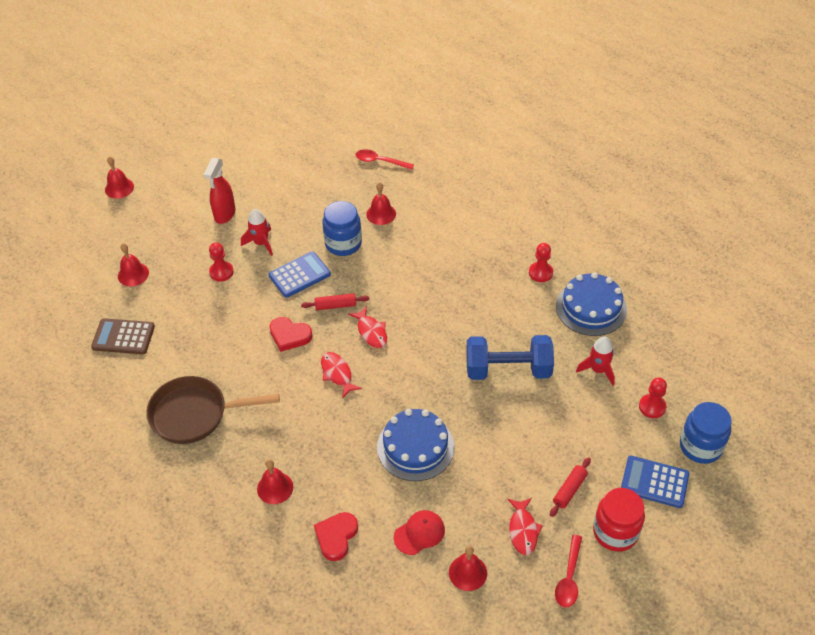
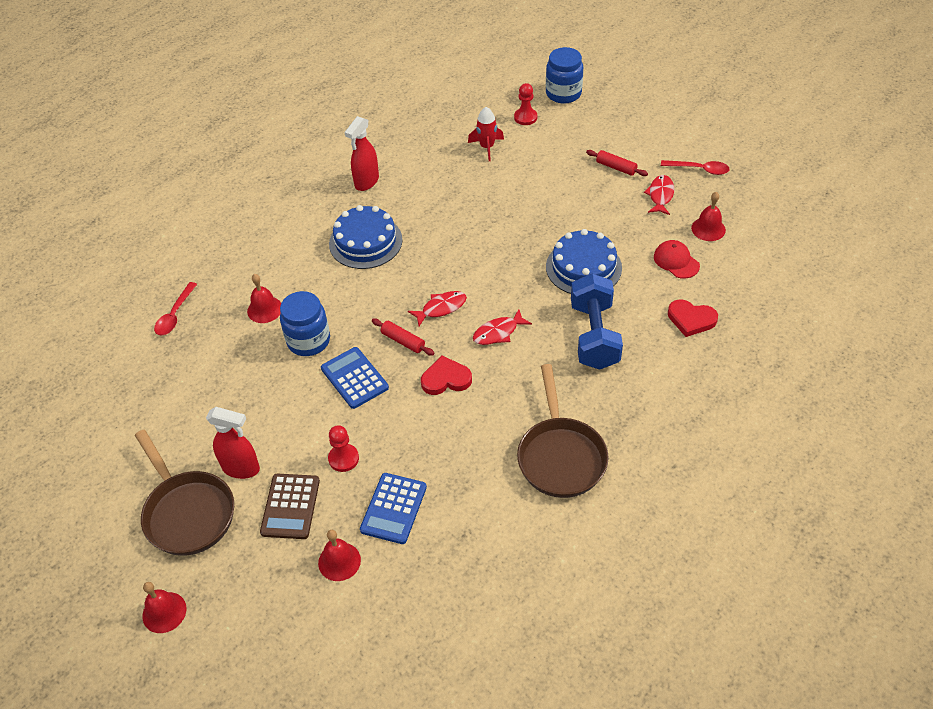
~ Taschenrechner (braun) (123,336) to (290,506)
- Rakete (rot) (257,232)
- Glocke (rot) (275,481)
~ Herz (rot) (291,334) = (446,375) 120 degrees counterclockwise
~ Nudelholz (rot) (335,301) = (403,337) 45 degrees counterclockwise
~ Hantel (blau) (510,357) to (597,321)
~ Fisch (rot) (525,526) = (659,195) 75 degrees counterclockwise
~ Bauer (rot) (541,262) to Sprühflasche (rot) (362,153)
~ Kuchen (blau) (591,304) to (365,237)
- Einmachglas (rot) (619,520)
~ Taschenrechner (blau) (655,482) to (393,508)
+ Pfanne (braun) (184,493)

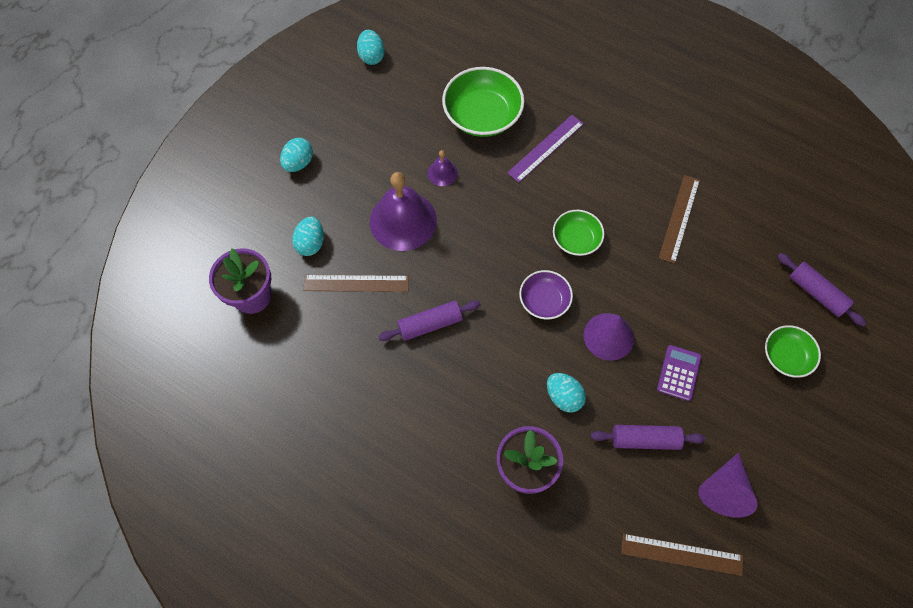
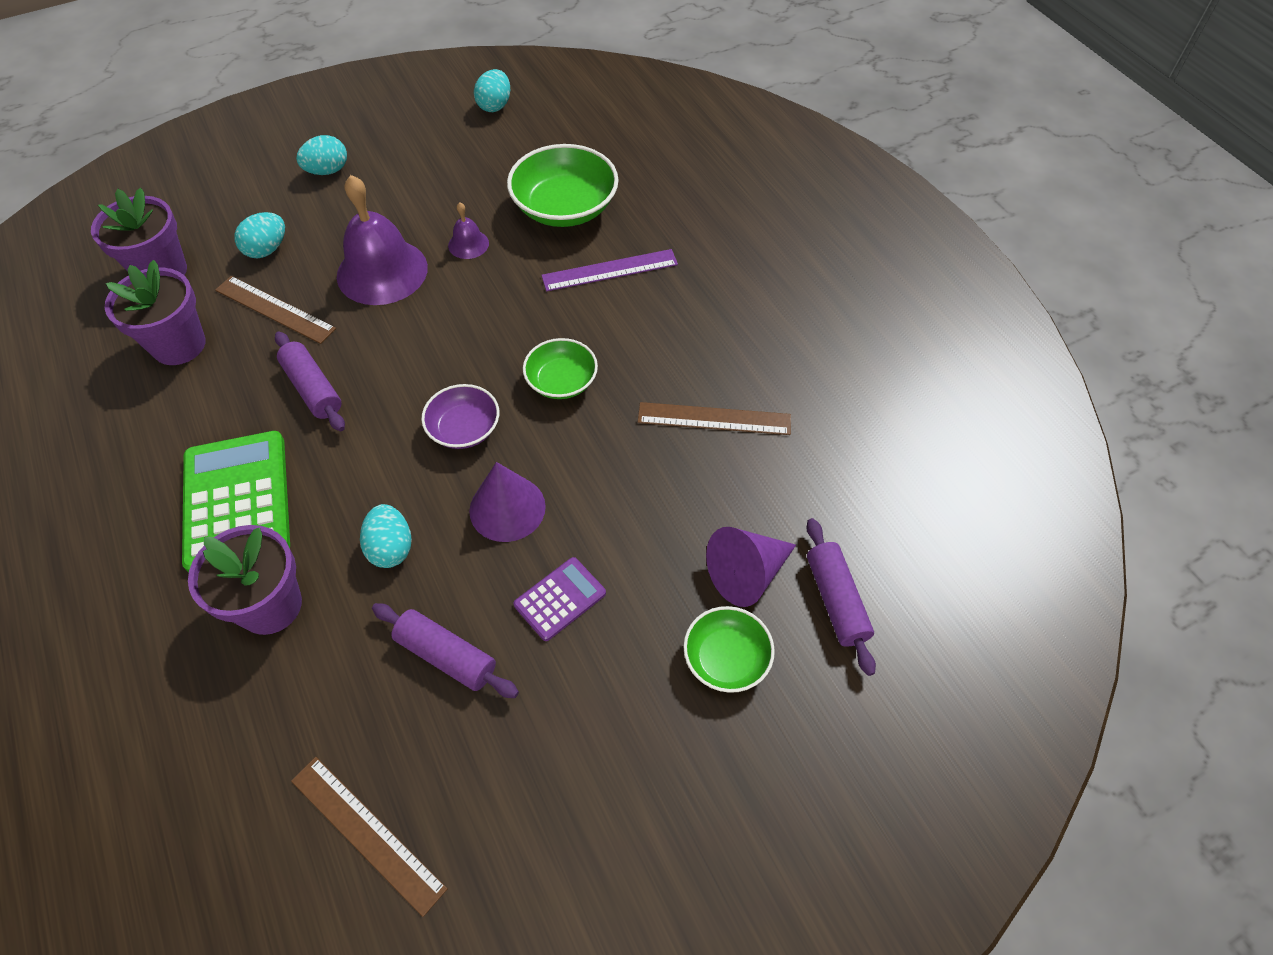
~ Nudelholz (lila) (429,321) = (310,381) 45 degrees clockwise
~ Lineal (braun) (679,219) = (714,418) 45 degrees clockwise
~ Kegel (lila) (728,485) to (751,567)
+ Blumentopf (lila) (155,312)
+ Taschenrechner (grün) (236,502)

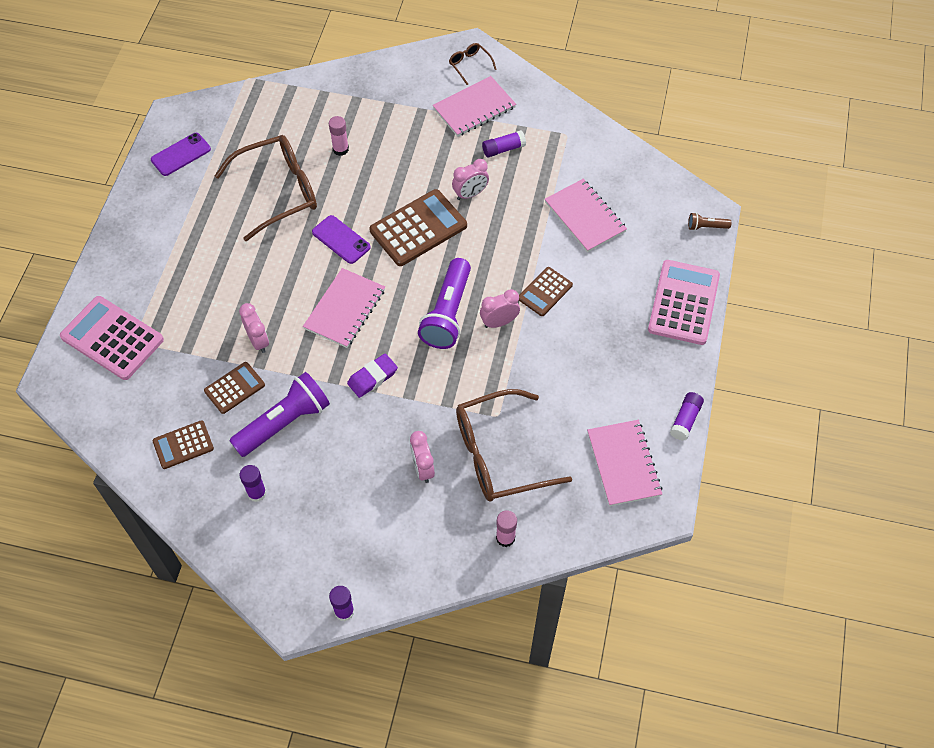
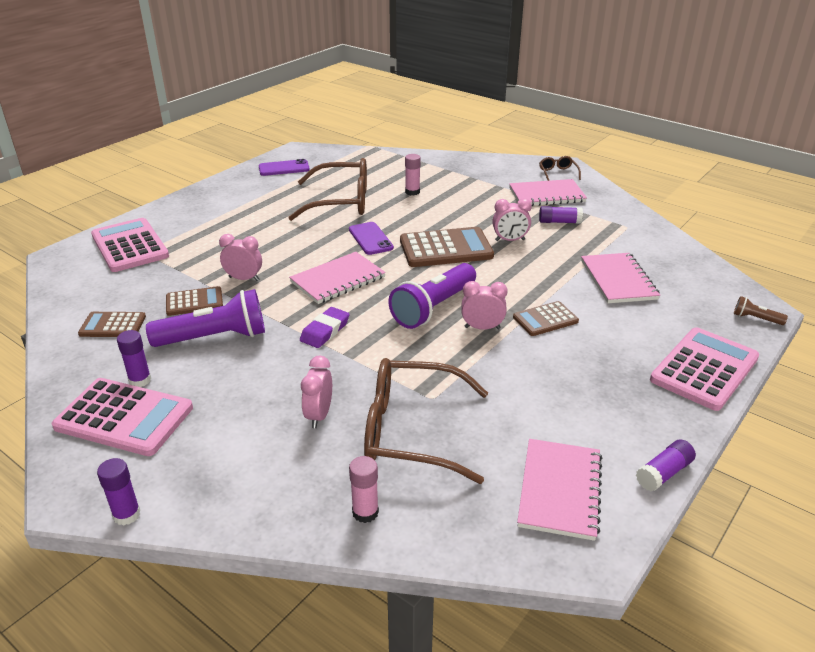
~ Wecker (rosa) (254,328) = (240,257) 75 degrees counterclockwise
~ Radiergummi (lila) (372,375) = (325,327) 45 degrees counterclockwise
+ Taschenrechner (rosa) (122,417)

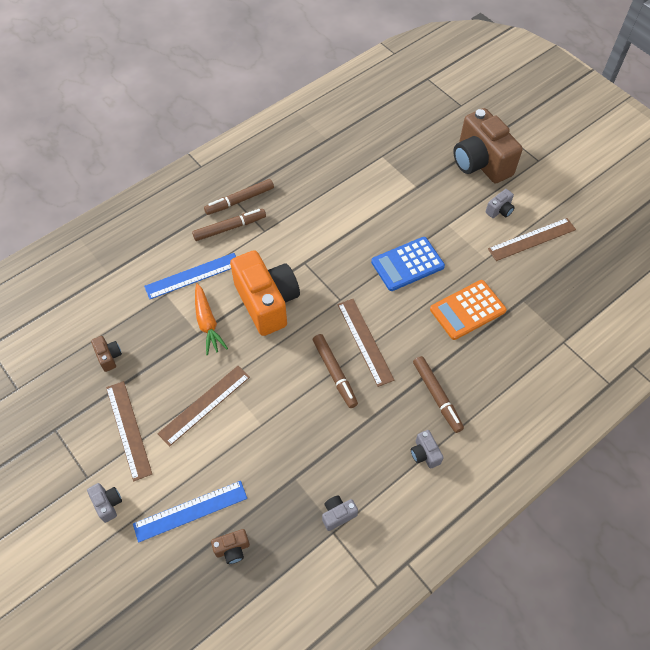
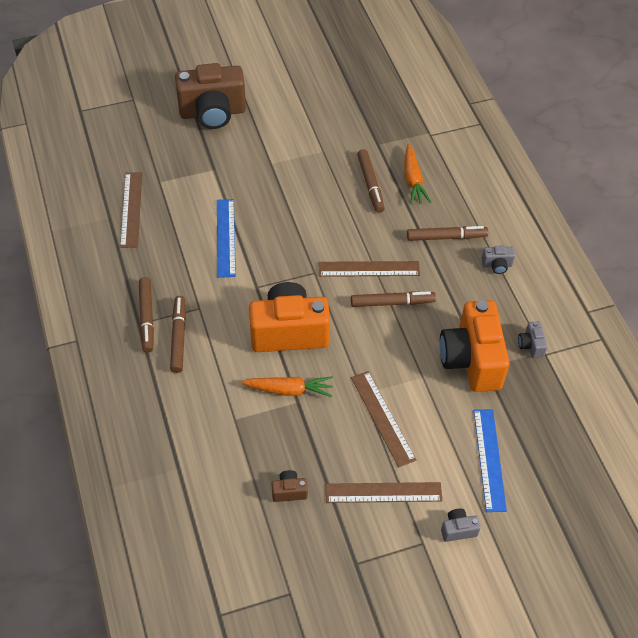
~ Lineal (blau) (190,276) to (226,238)
- Kamera (braun) (230,546)
- Taschenrechner (blau) (408,264)
~ Taschenrechner (orange) (468,310) to Filzstift (braun) (371,181)
- Kamera (grau) (500,203)
~ Lineal (braun) (532,239) to (131,210)
+ Karotte (orange) (418,174)
+ Kamera (orange) (474,346)

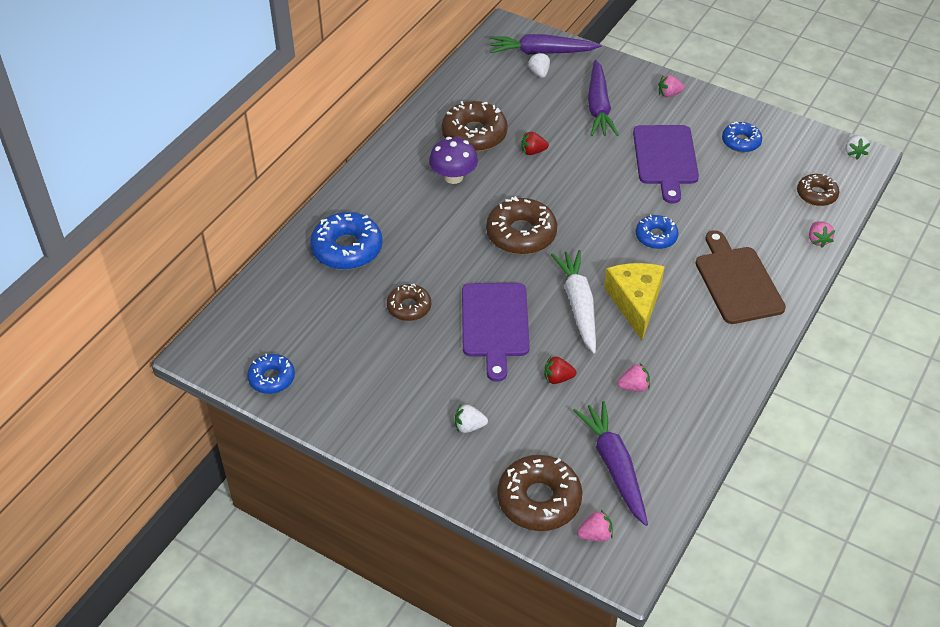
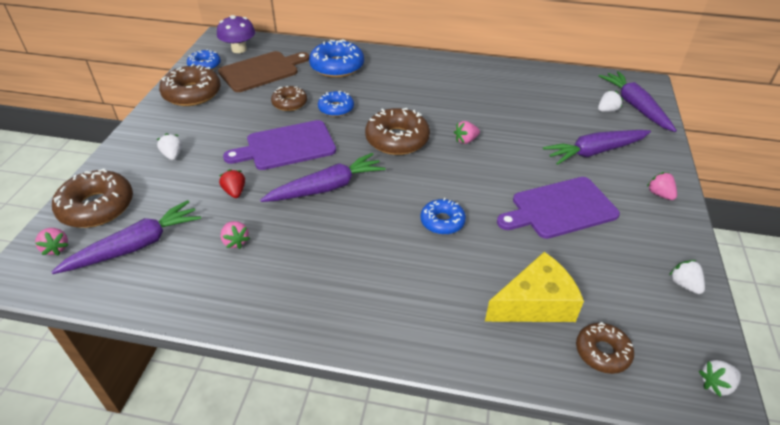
~ Pilz (lila) (453,160) to (236,34)
~ Donut (braun) (475,126) to (190,85)
- Erdbeere (rot) (535,143)
~ Karotte (weiß) (573,301) to Karotte (lila) (323,177)
~ Käse (gelb) (634,301) to (534,287)
~ Schneidebrett (braun) (741,277) to (263,71)
~ Donut (blau) (742,136) to (336,104)
~ Erdbeere (rosa) (822,234) to (467,132)
+ Erdbeere (weiß) (687,277)

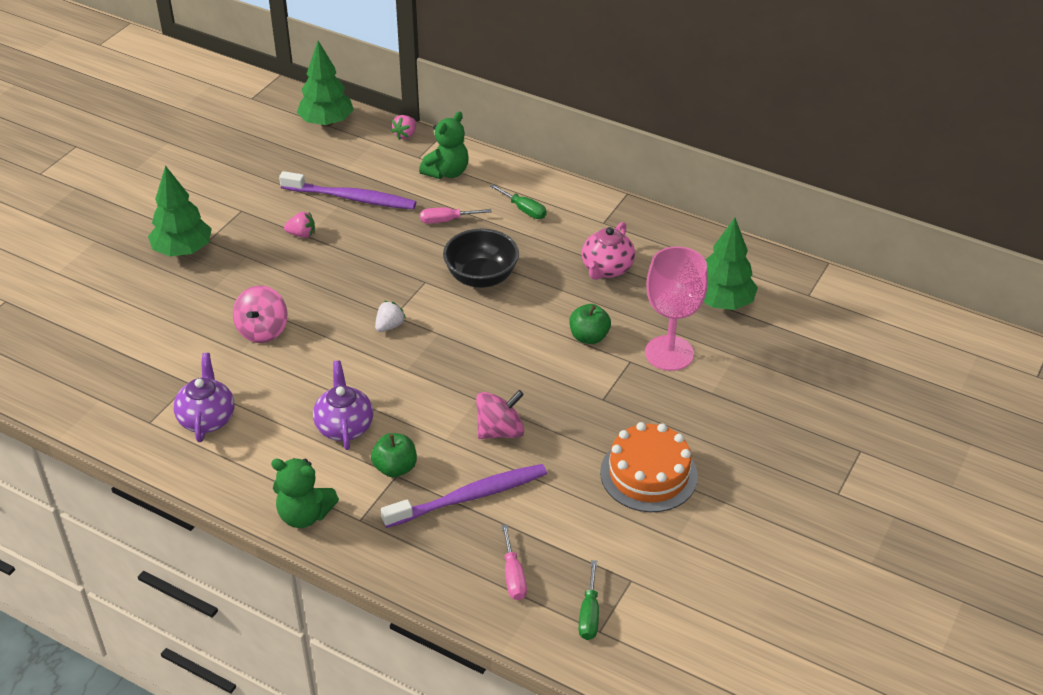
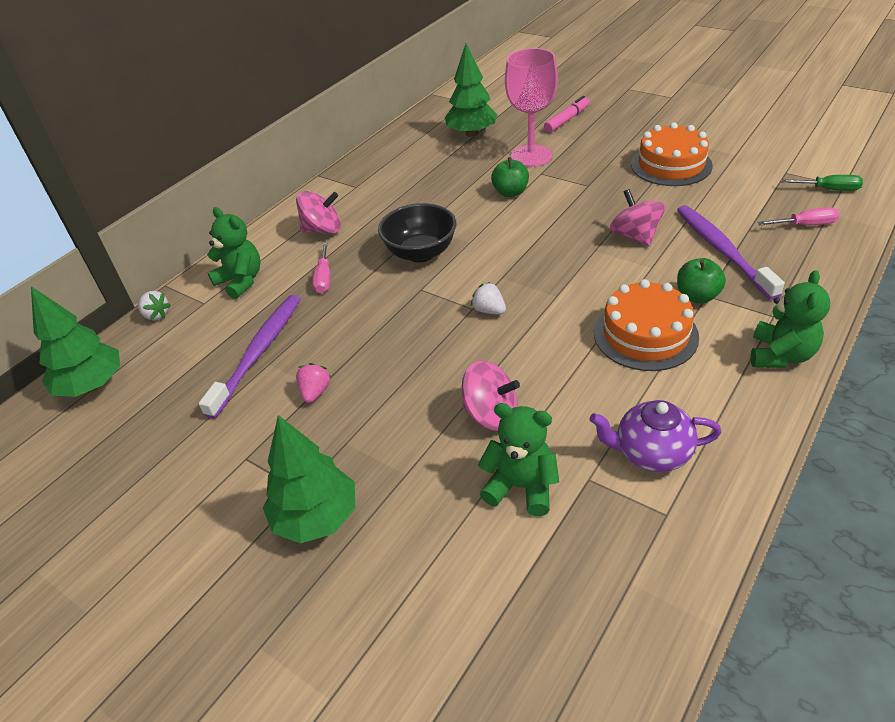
~ Teekanne (lila) (343,405) to Kuchen (orange) (646,325)
~ Erdbeere (rosa) (403,127) to Erdbeere (weiß) (154,305)
~ Schraubenzieher (grün) (518,201) to Kreisel (rosa) (318,212)
- Teekanne (rosa) (608,251)
+ Teddybär (grün) (518,459)
+ Filzstift (rosa) (567,114)

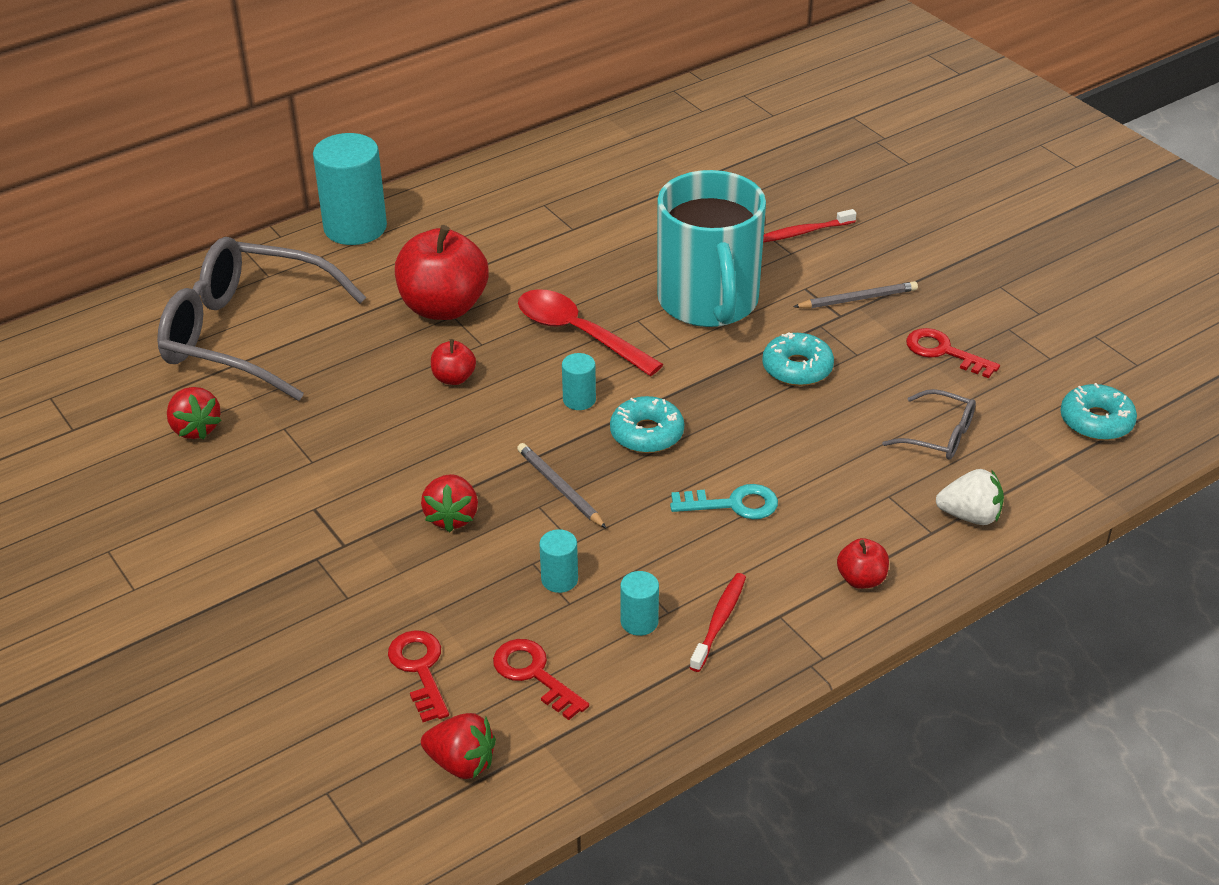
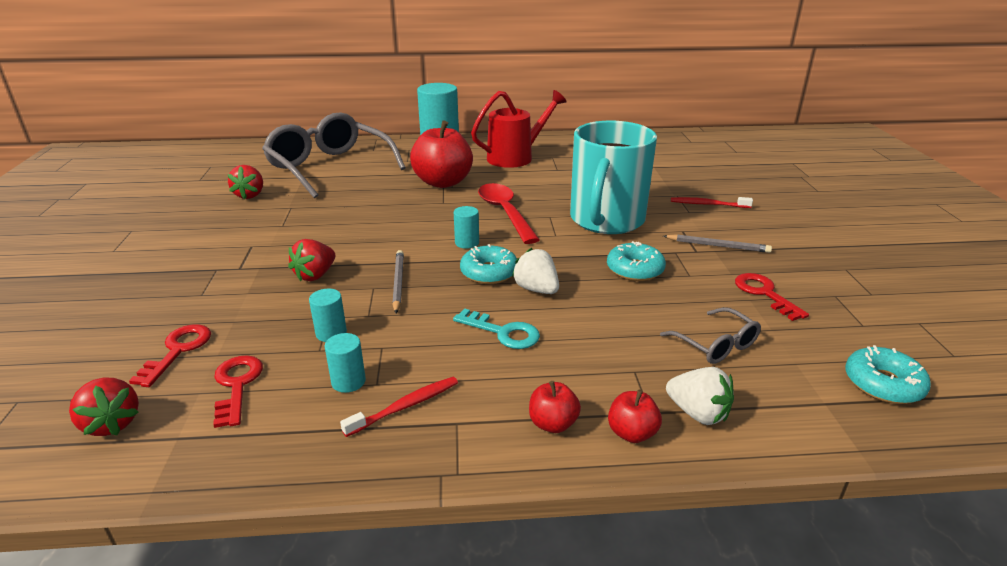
~ Apfel (rot) (453,362) to (635,416)
+ Gießkanne (rot) (519,129)
+ Erdbeere (weiß) (535,271)

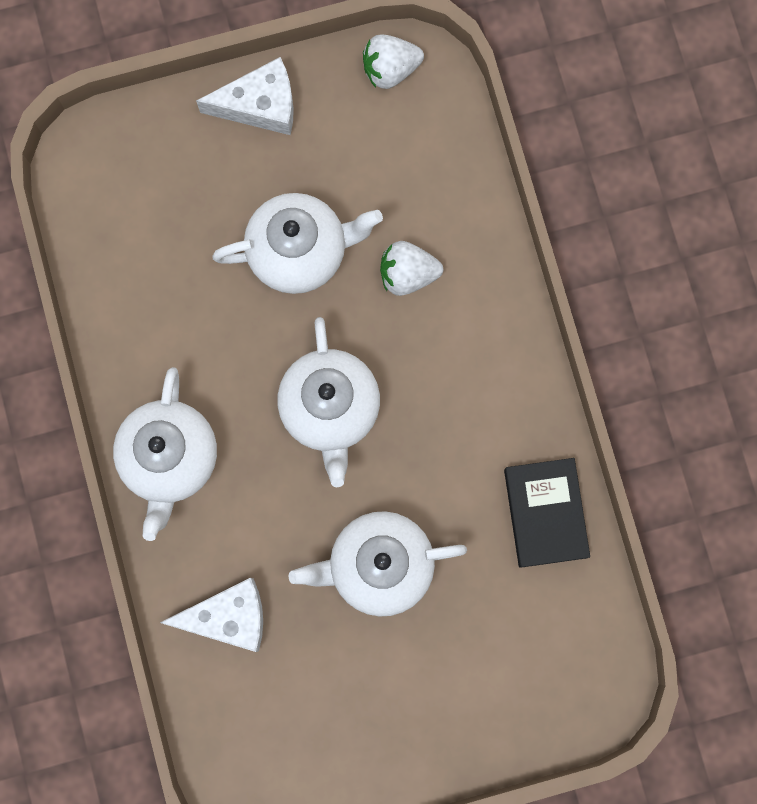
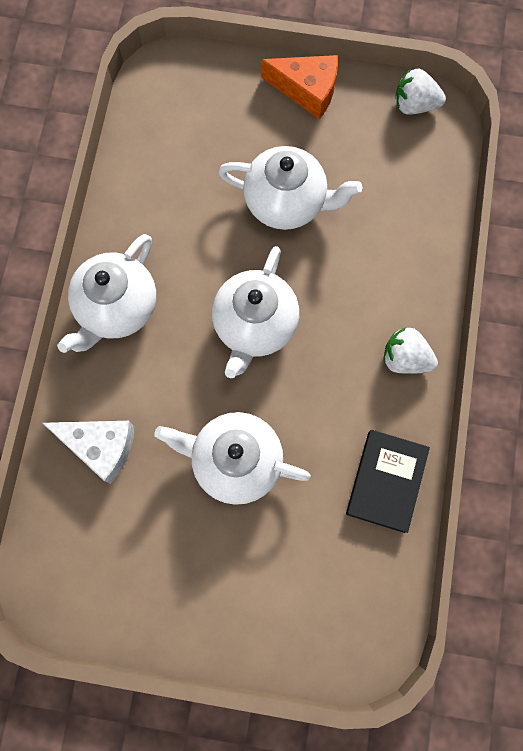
~ Käse (weiß) (245,96) to Käse (orange) (299,87)
~ Erdbeere (weiß) (411,268) to (410,351)

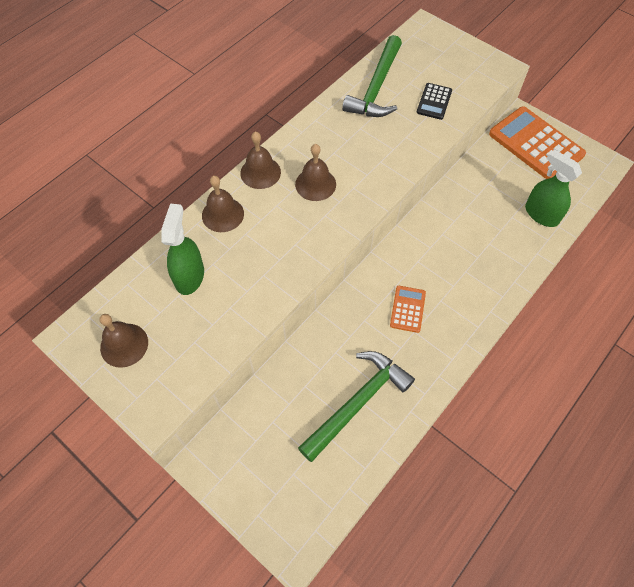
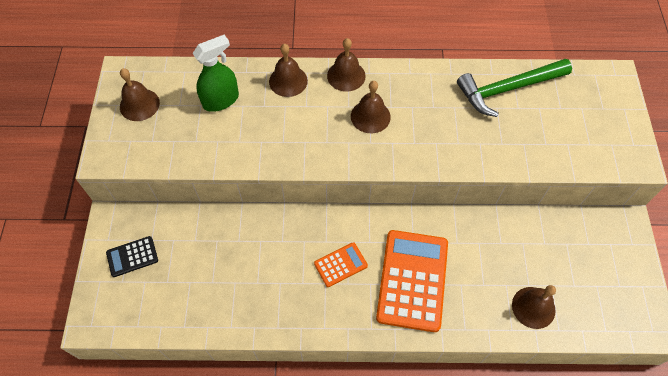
- Hammer (grün) (356,406)
~ Taschenrechner (schwarz) (434,101) to (132,256)
~ Taschenrechner (orange) (537,143) to (412,281)
~ Sprühflasche (grün) (553,188) to Glocke (braun) (534,307)

